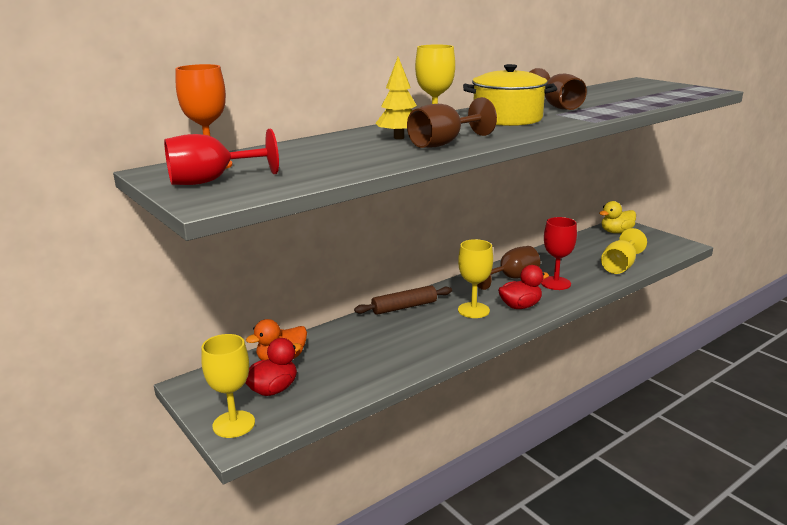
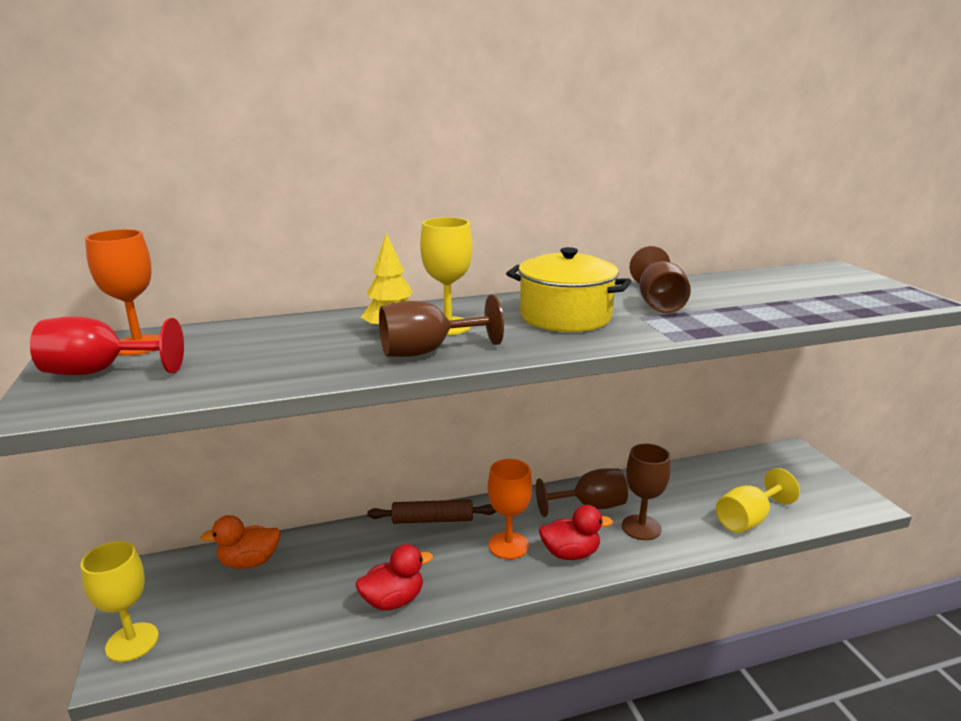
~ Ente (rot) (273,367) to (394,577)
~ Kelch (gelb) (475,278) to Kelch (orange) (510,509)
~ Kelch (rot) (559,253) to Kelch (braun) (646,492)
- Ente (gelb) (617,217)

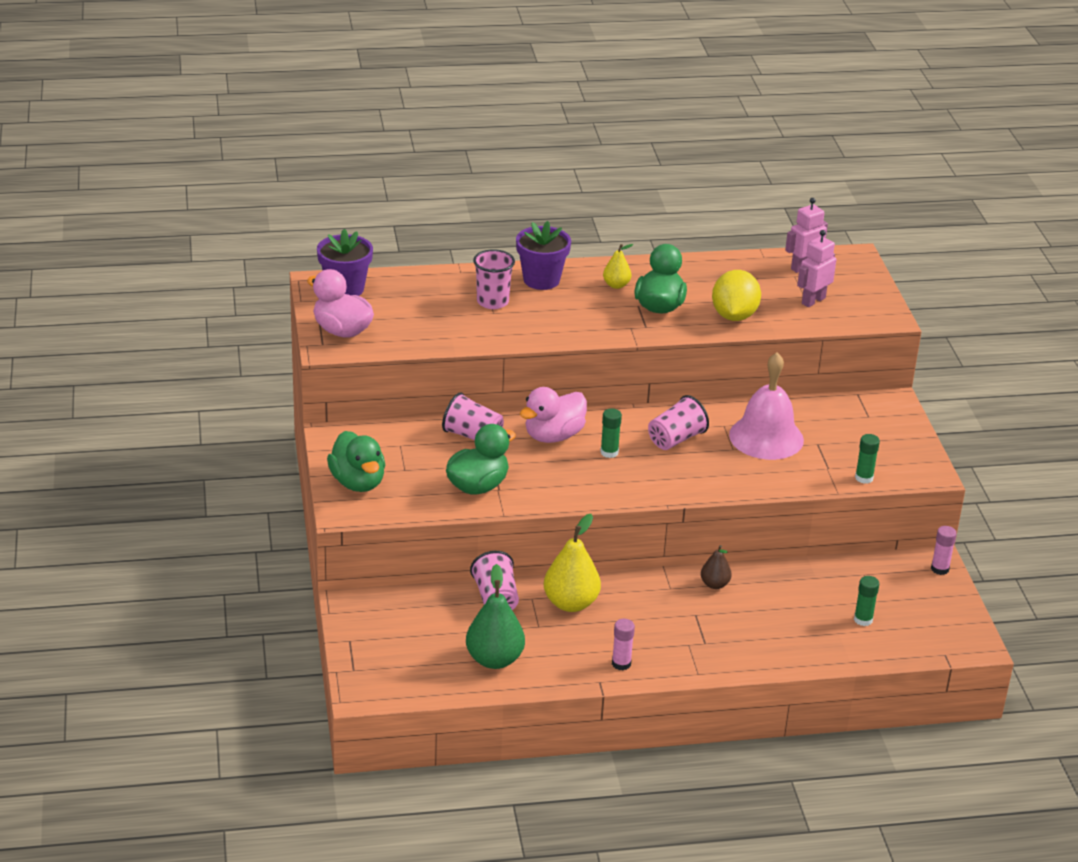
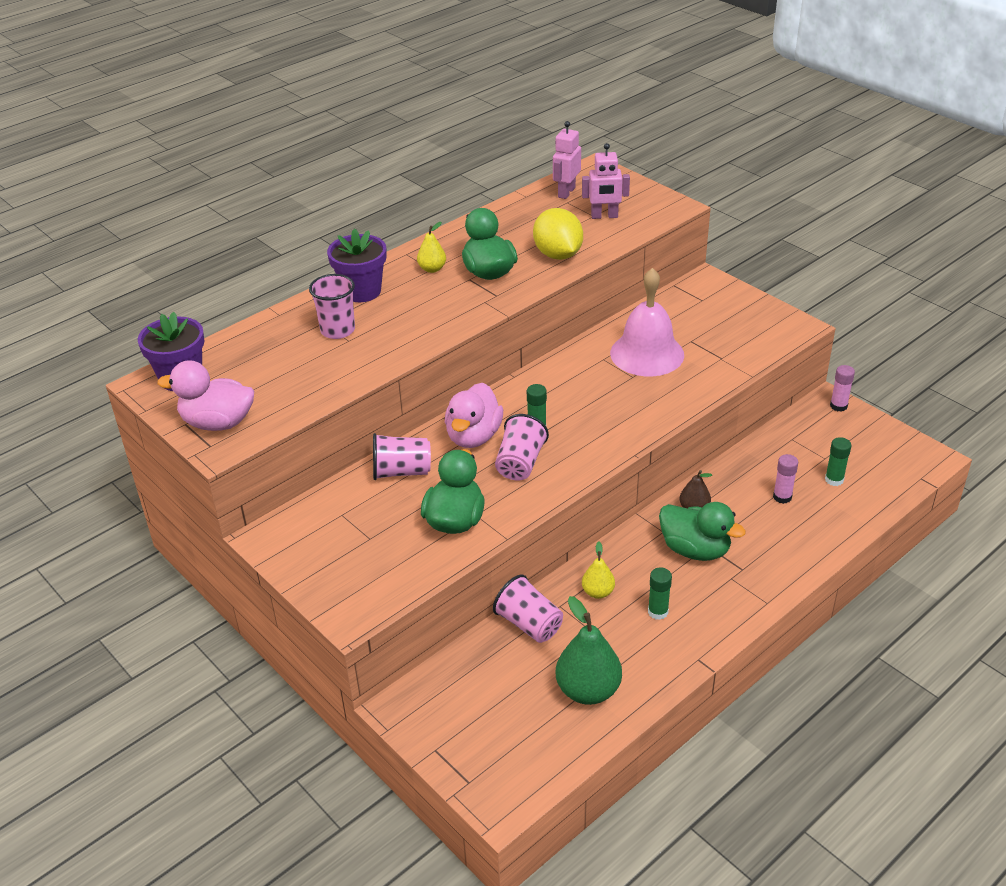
~ Ente (grün) (356,461) to (702,531)
~ Birne (gelb) (572,563) = (598,570) x0.55
~ Klebestift (rosa) (623,644) to (785,479)
~ Becher (rosa) (678,422) to (522,447)
~ Roboter (rosa) (816,268) = (606,181) 105 degrees counterclockwise
~ Klebestift (grün) (867,459) to (660,593)

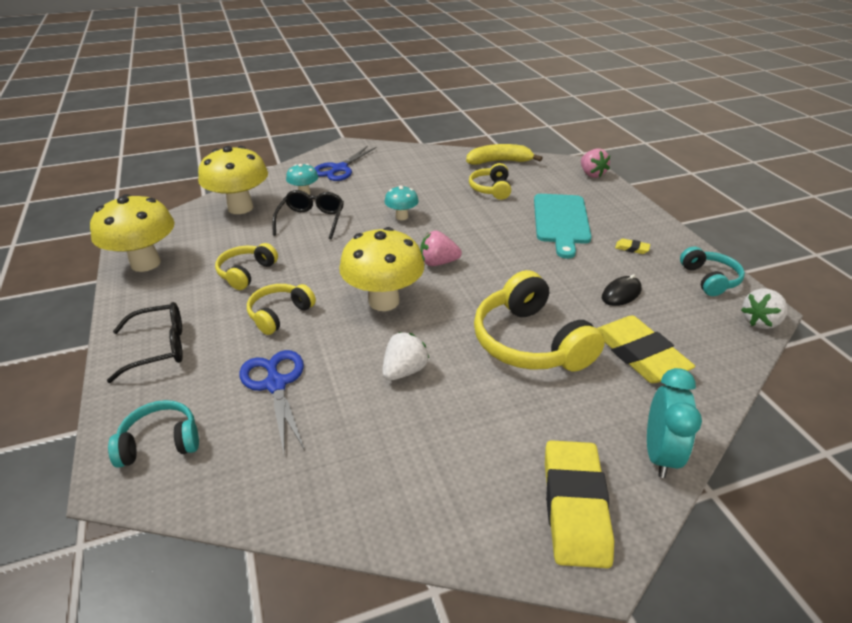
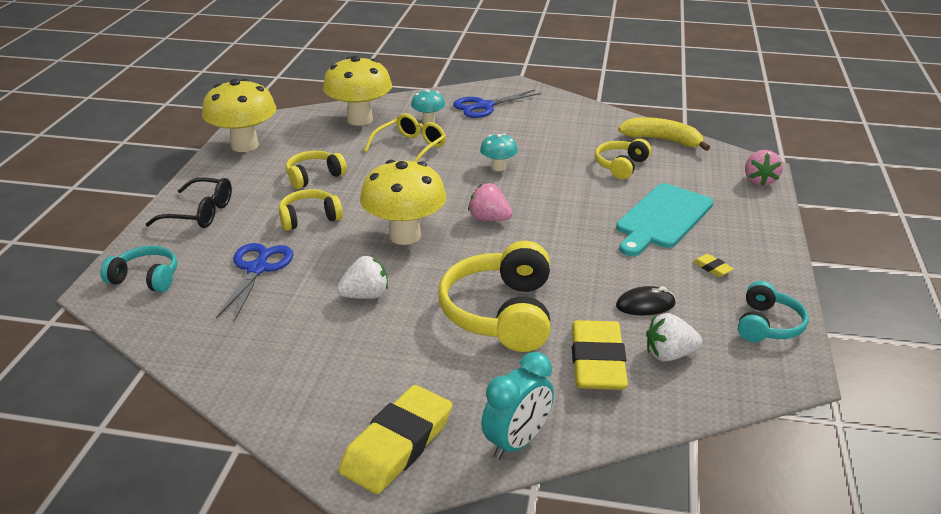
~ Brille (schwarz) (308,215) to Brille (gelb) (405,137)
~ Erdbeere (weiß) (764,308) to (674,337)

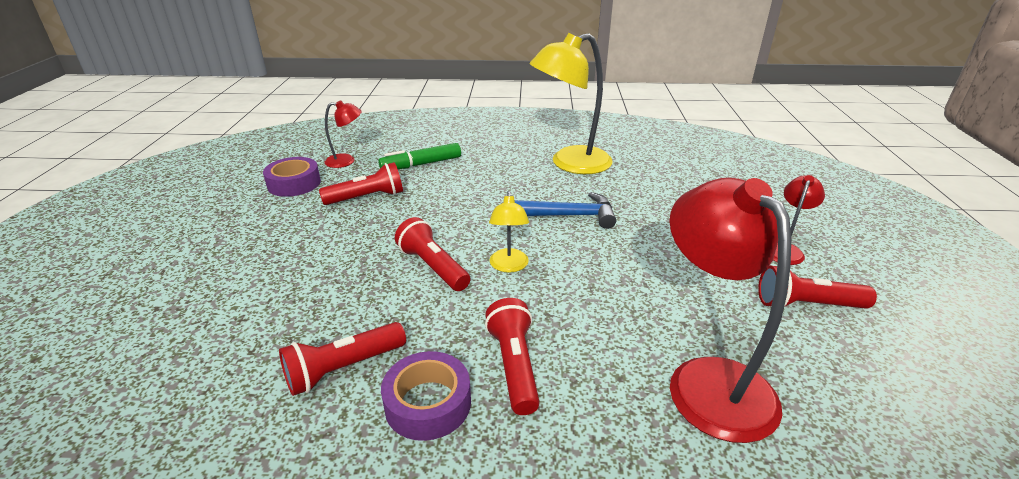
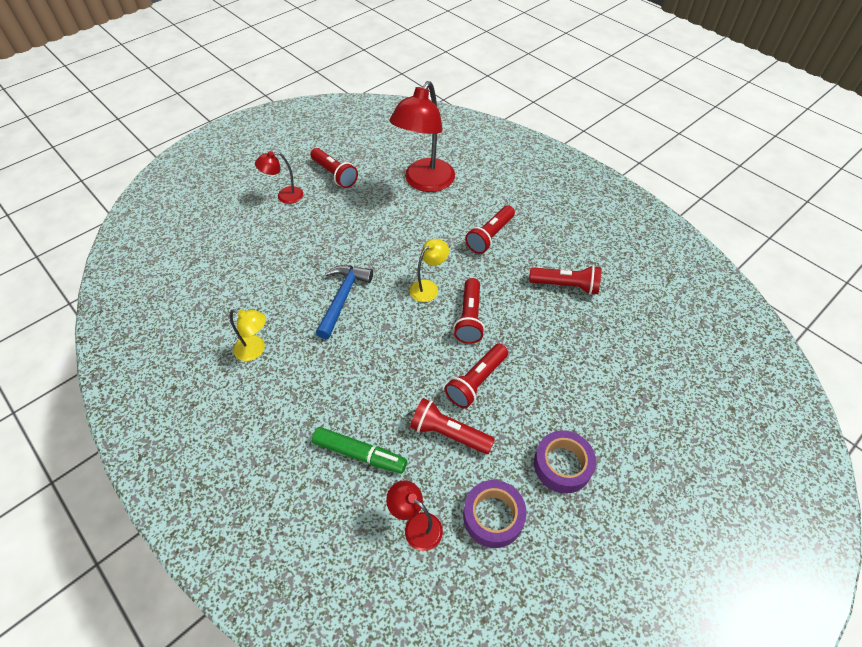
~ Klebeband (lila) (426,396) to (565,461)
~ Hammer (blau) (565,210) = (344,302) 60 degrees clockwise
~ Lampe (gelb) (571,103) = (248,335) x0.49
+ Taschenlampe (rot) (476,376)

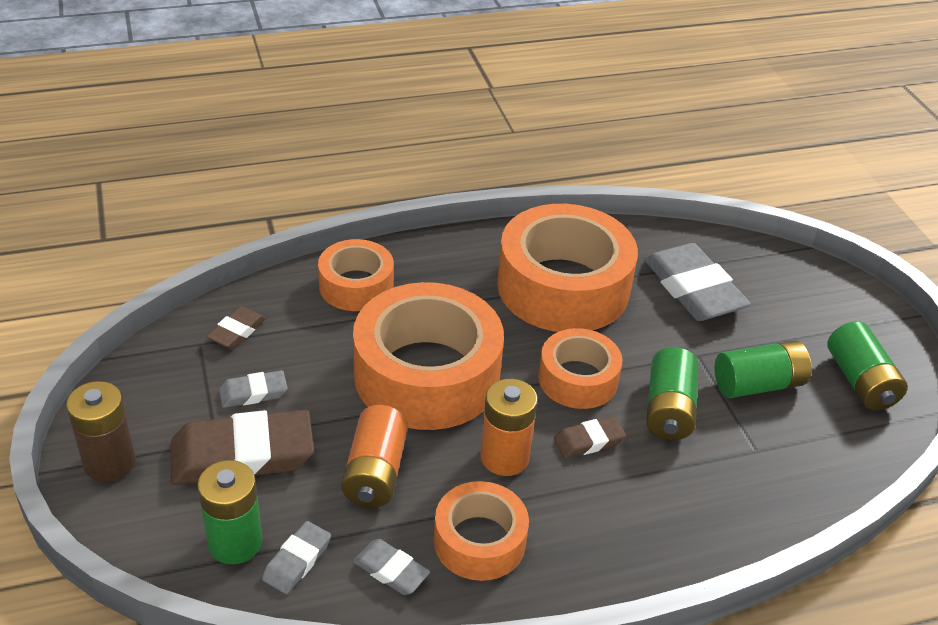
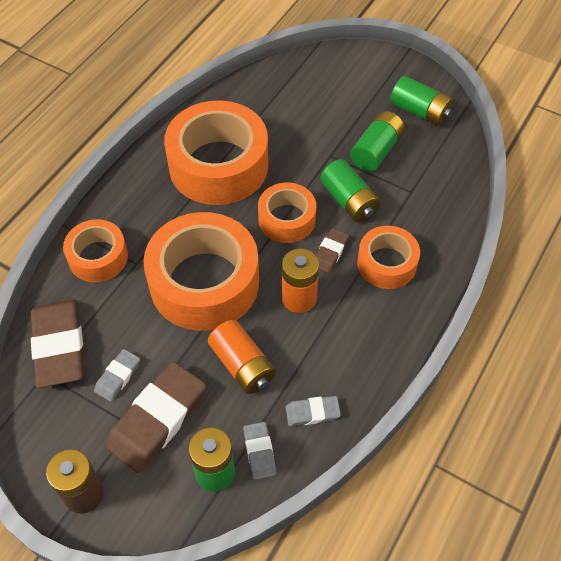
~ Radiergummi (braun) (236,327) = (58,343) x2.03
~ Klebeband (orange) (481,531) to (388,257)
- Radiergummi (grau) (697,282)

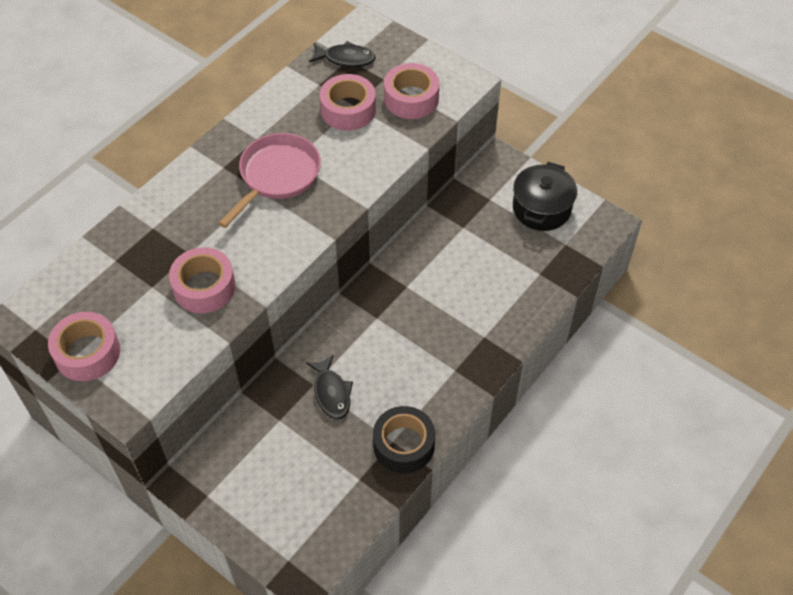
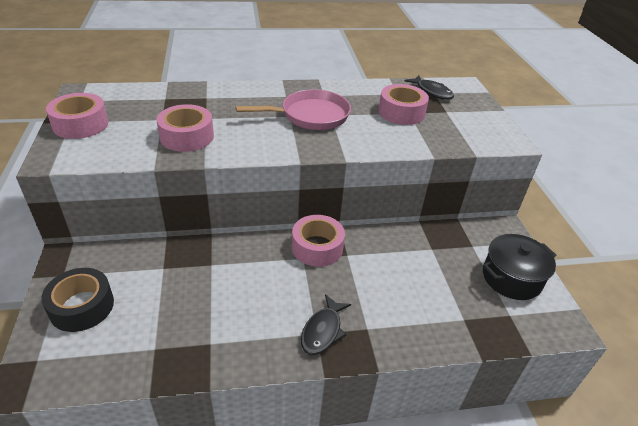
~ Fisch (schwarz) (329,387) to (326,324)
~ Klebeband (schwarz) (404,439) to (77,300)
~ Klebeband (rosa) (411,91) to (318,241)

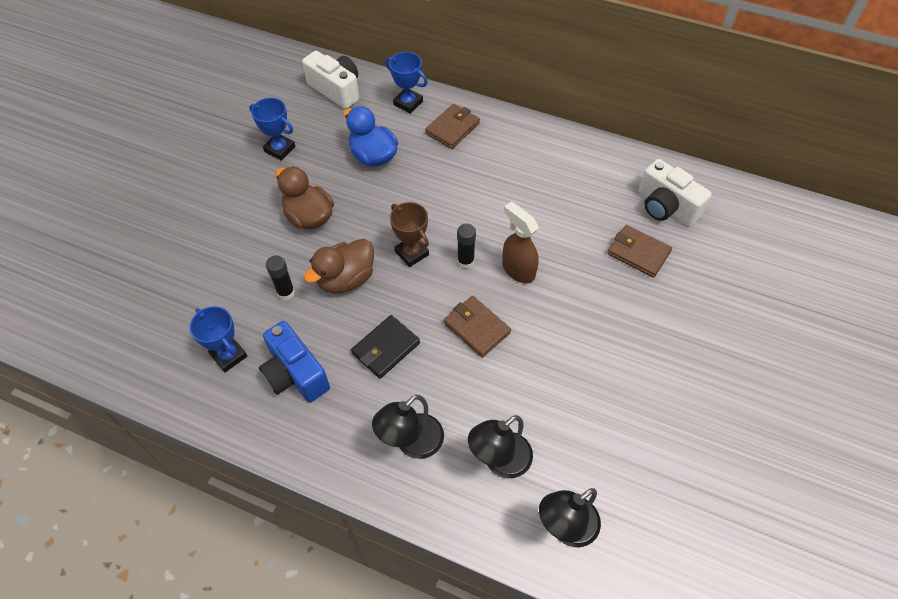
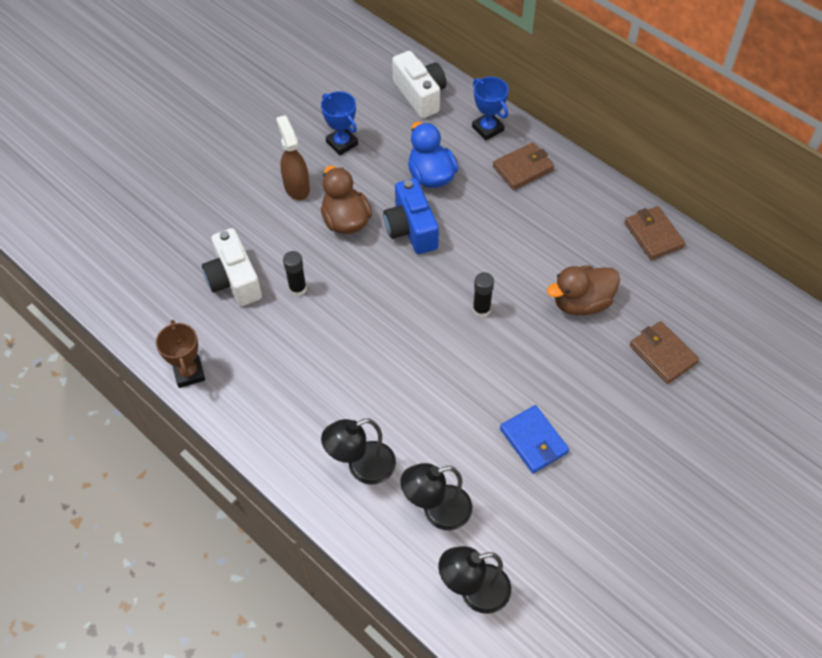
- Pokal (blau) (218,339)
~ Kamera (blau) (294,361) to (411,216)
~ Ente (braun) (339,266) to (583,290)
- Geldbörse (schwarz) (385,347)
~ Pokal (braun) (409,234) to (180,354)
~ Geldbörse (braun) (477,327) to (654,233)
~ Sprühflasche (braun) (520,242) to (293,157)
~ Kamera (weiß) (675,192) to (232,267)
+ Geldbörse (blau) (534,439)

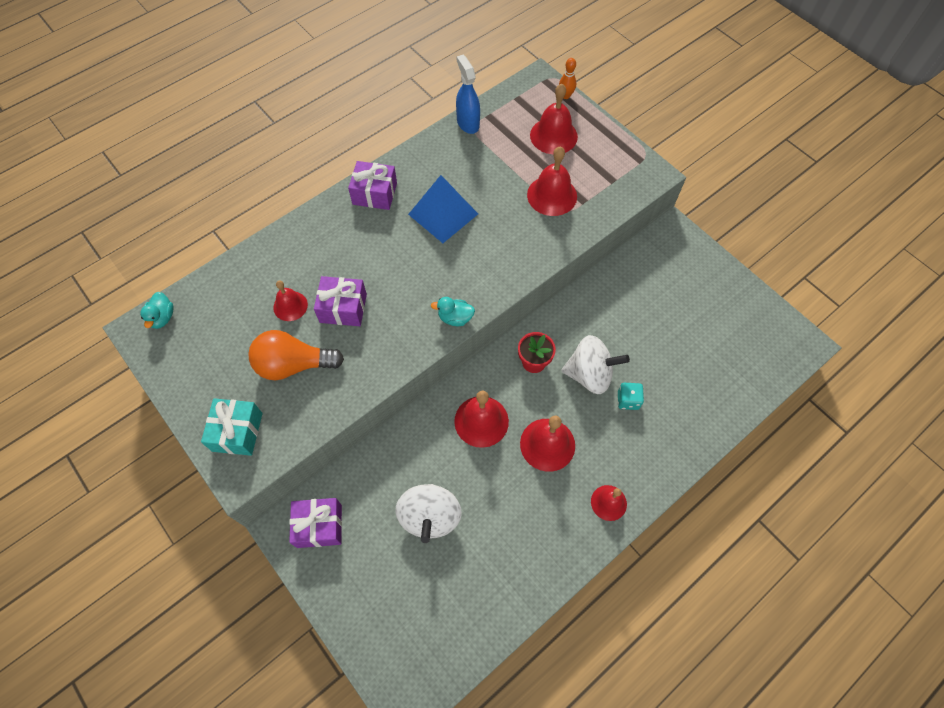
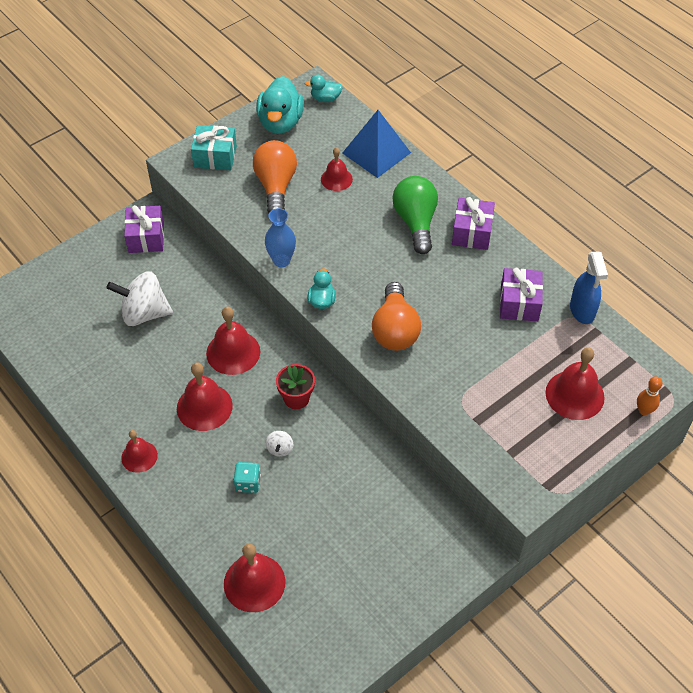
~ Geschenk (lila) (340,301) to (521,294)
~ Pyramide (blau) (443,209) to (377,144)
~ Sprühflasche (blau) (468,94) = (589,287) 105 degrees clockwise
~ Glocke (rot) (552,181) to (255,578)
~ Kreisel (weiß) (595,364) = (279,444) x0.44
+ Ente (türkis) (280,105)
+ Vase (blau) (280,237)
+ Glühbirne (orange) (396,316)
+ Glühbirne (grün) (415,215)

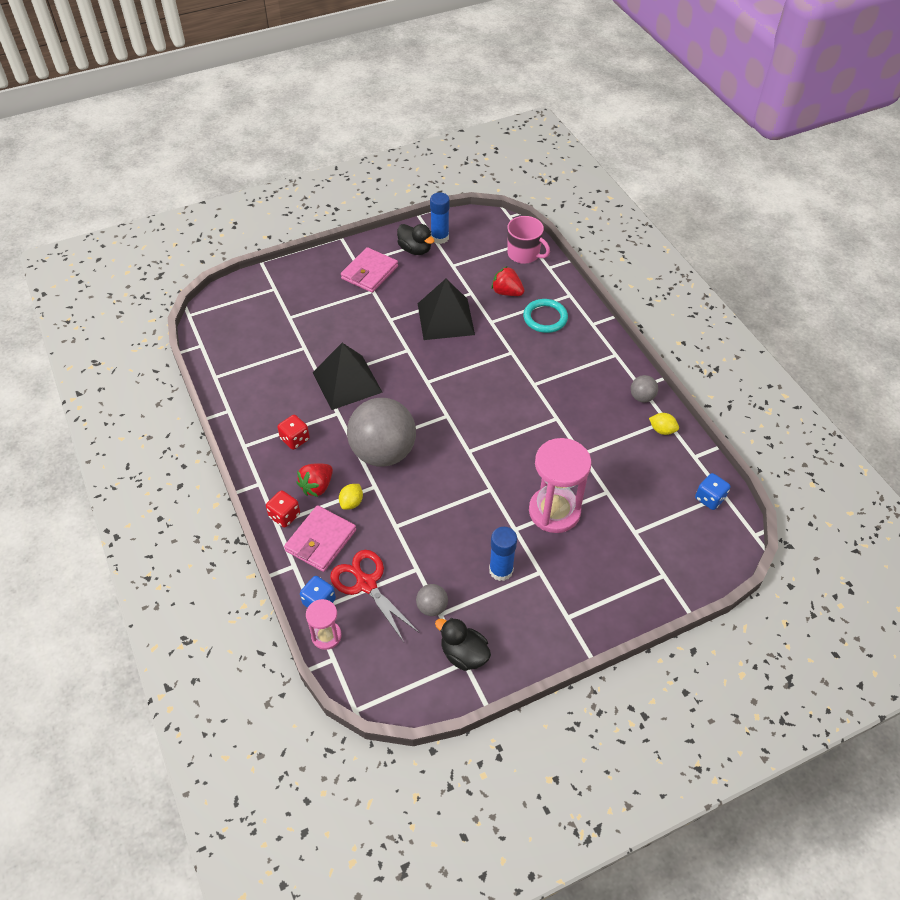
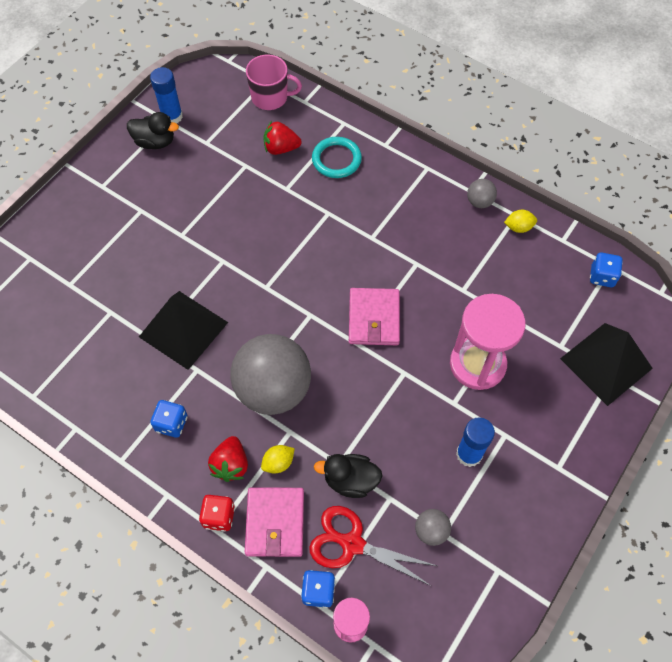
~ Spielwürfel (rot) (293,432) to Spielwürfel (blau) (168,419)
~ Zitrone (gelb) (351,497) = (278,459) 60 degrees clockwise
~ Geldbörse (rosa) (369,270) to (374,316)
~ Pyramide (schwarz) (446,309) to (606,364)
~ Ente (schwarz) (463,644) to (348,476)

